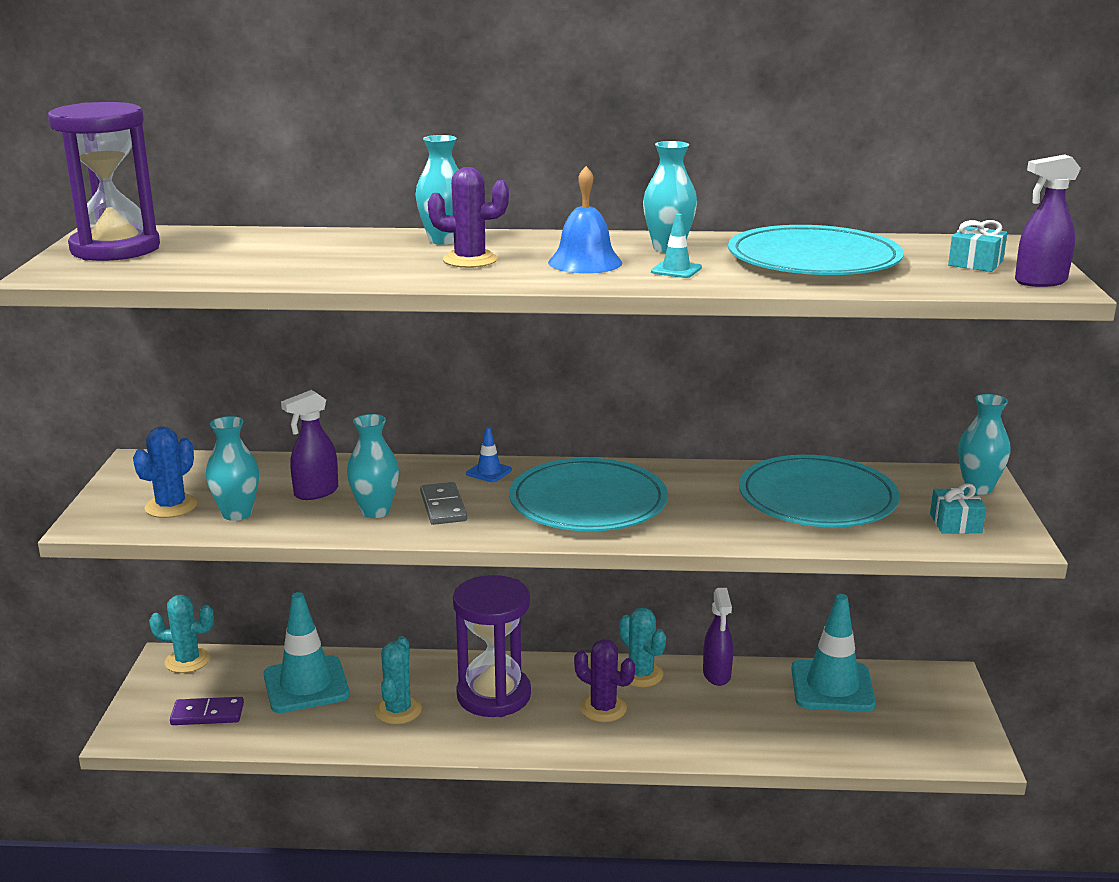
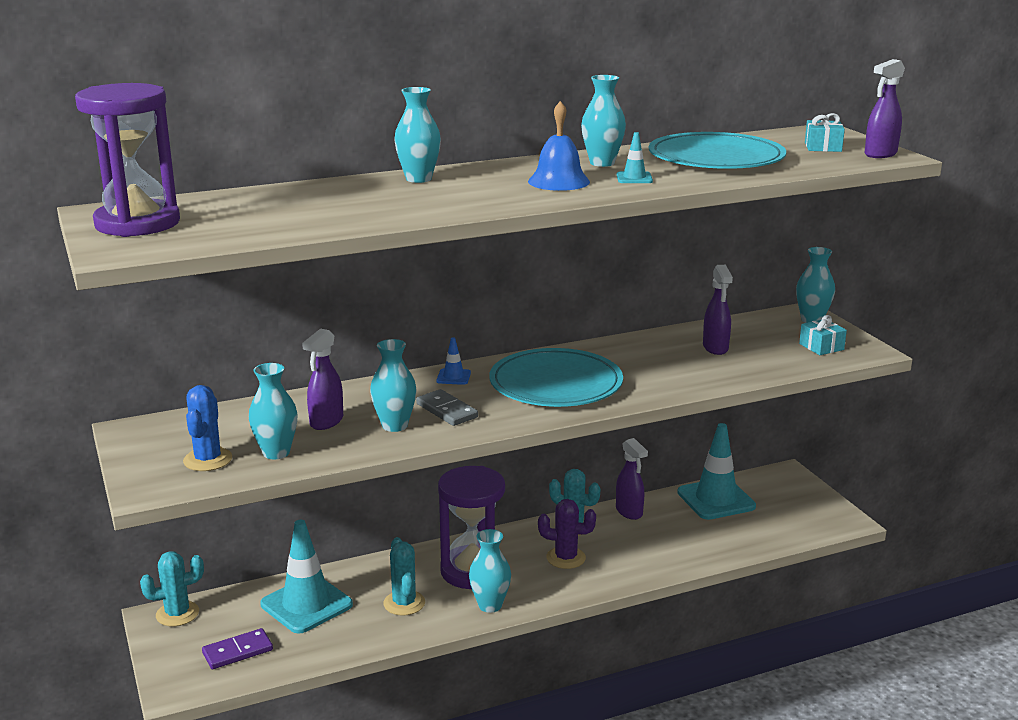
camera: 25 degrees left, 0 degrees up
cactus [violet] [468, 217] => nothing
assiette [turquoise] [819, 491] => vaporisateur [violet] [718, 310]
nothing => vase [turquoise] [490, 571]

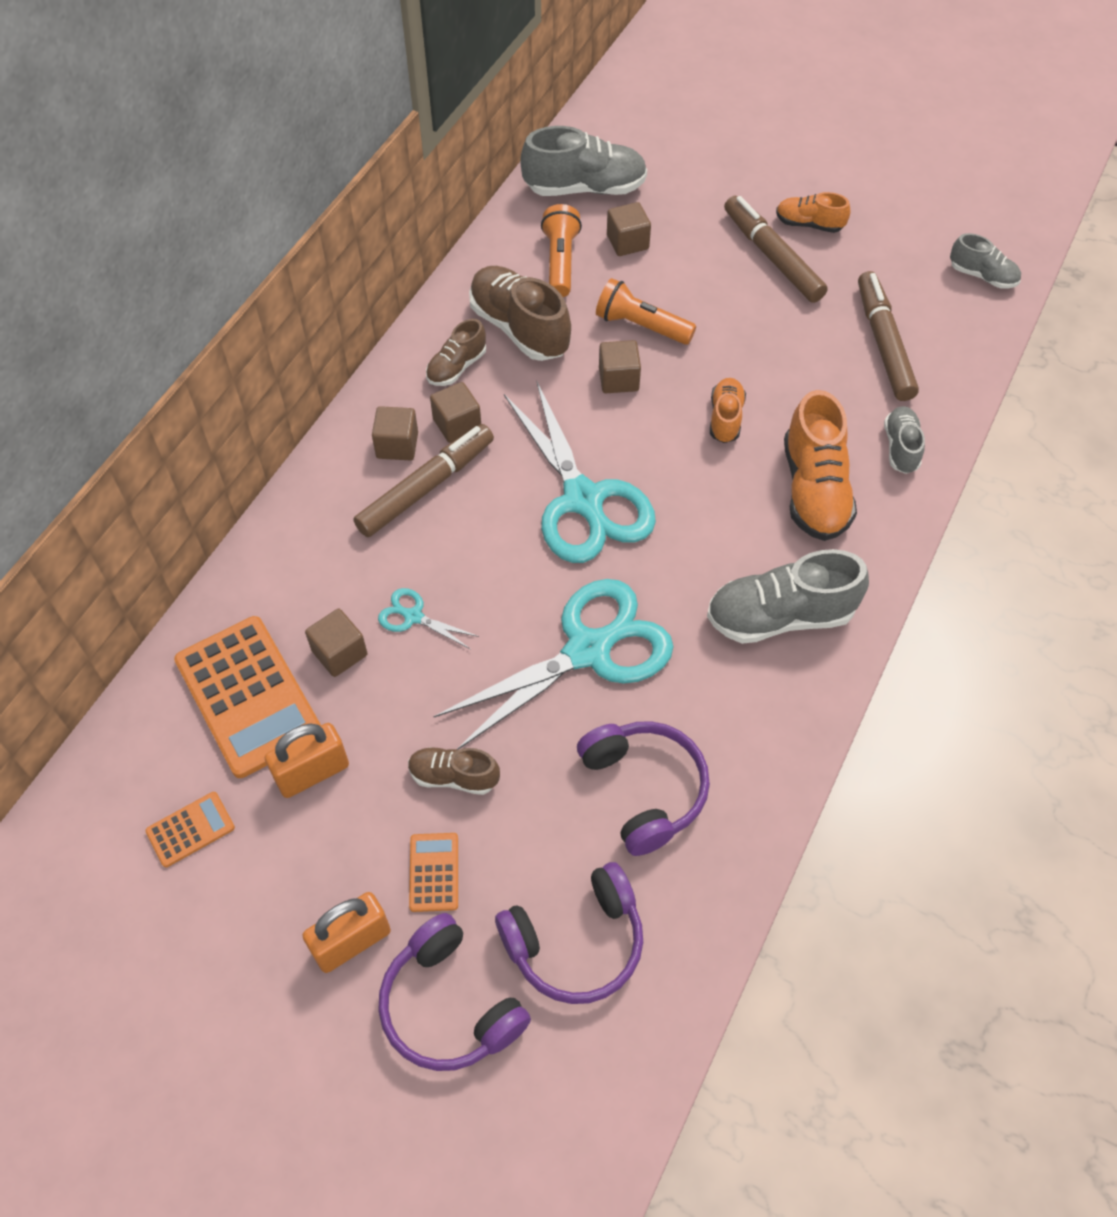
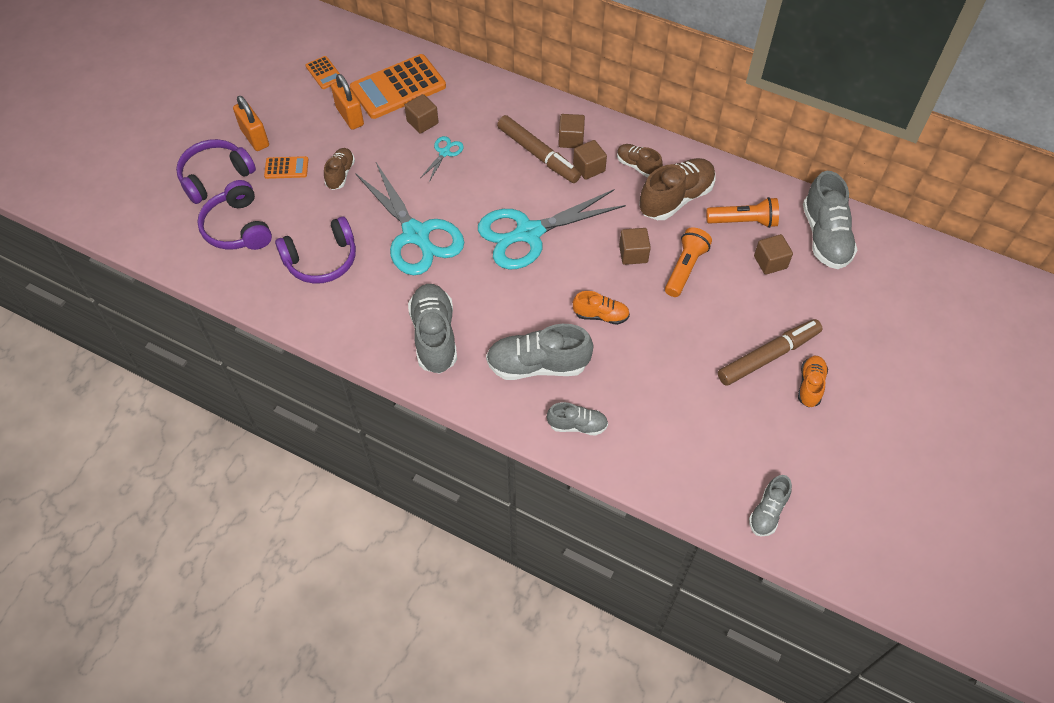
camera: 90 degrees right, 0 degrees up
chaussure [orange] [820, 465] => chaussure [gris] [540, 352]
feutre [marron] [888, 336] => nothing

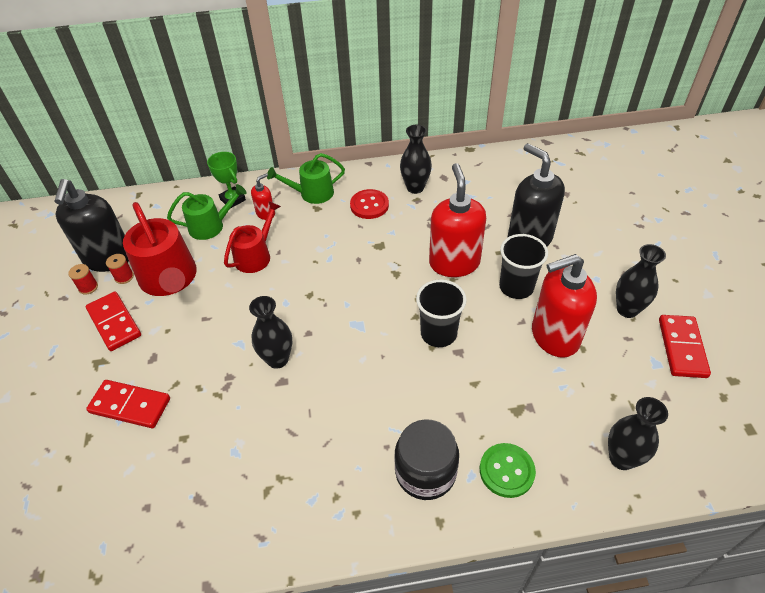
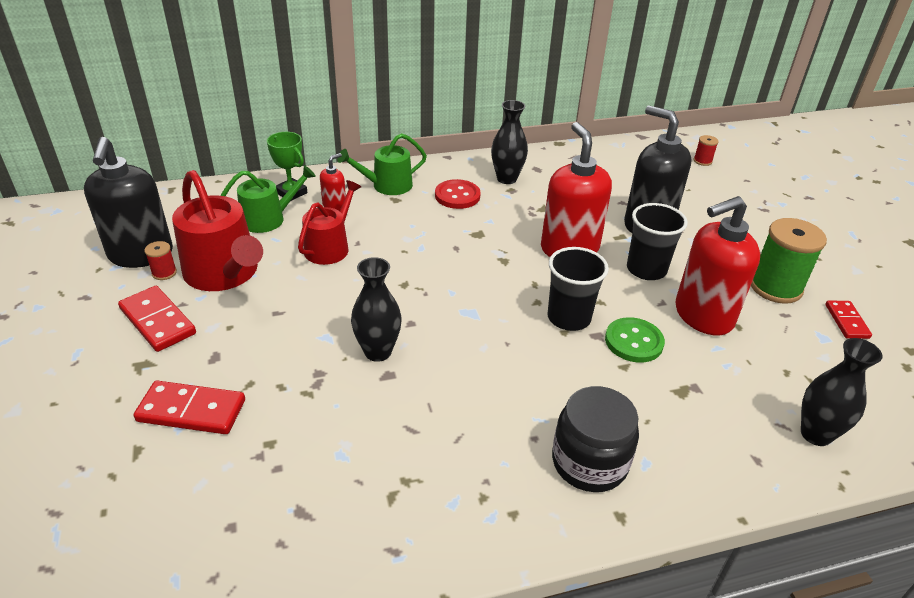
camera: 10 degrees left, 10 degrees down
bobine [rouge] [83, 279] => bobine [rouge] [706, 150], moved
bouton [vert] [508, 470] => bouton [vert] [635, 340], moved
vase [noir] [641, 281] => bobine [vert] [789, 261]
domino [rouge] [685, 346] => domino [rouge] [848, 319], x0.63

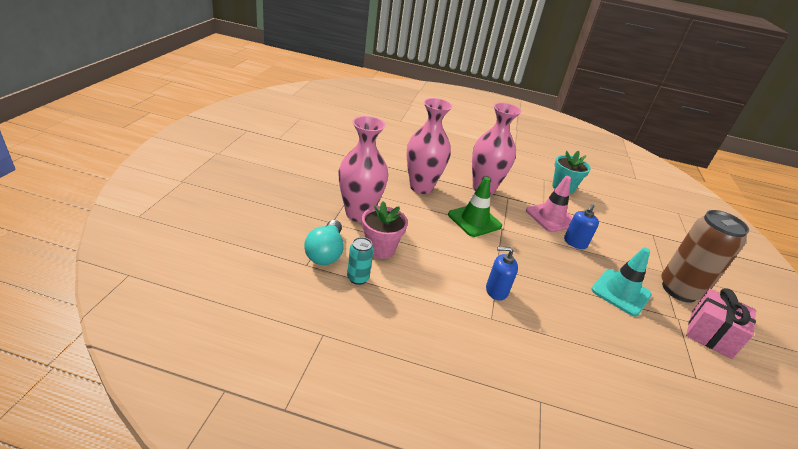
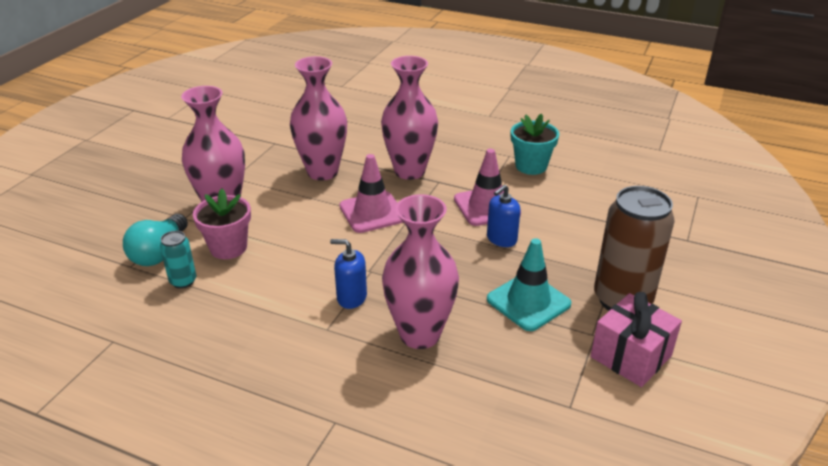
camera: 15 degrees right, 0 degrees up
cône de chantier [vert] [475, 207] => cône de chantier [rose] [371, 193]
nothing => vase [rose] [420, 271]

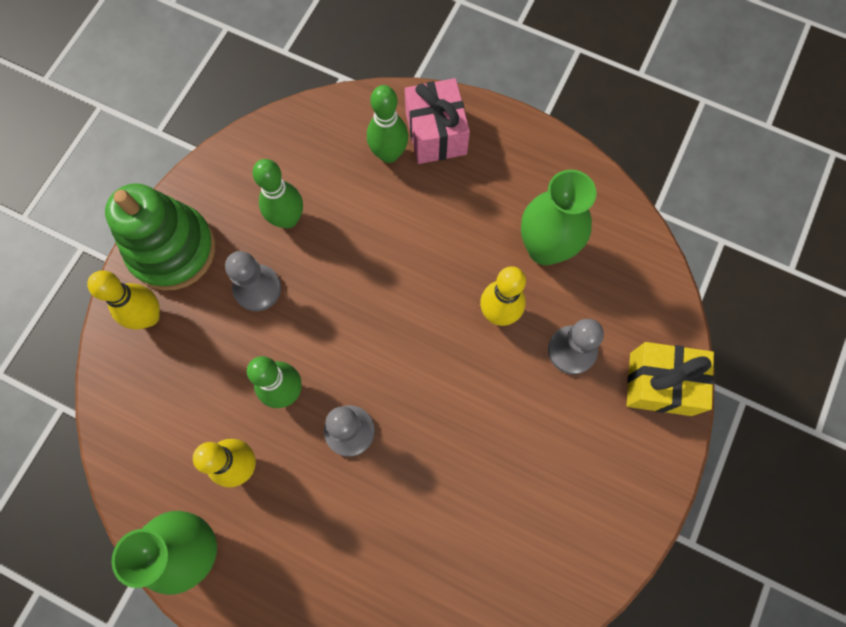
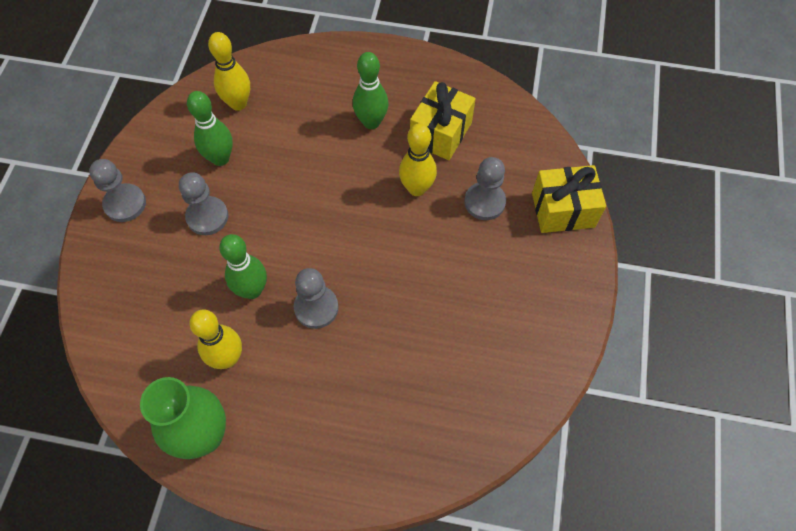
camera: 15 degrees left, 10 degrees down
quille [jaune] [123, 300] => quille [jaune] [229, 71], moved
jouet à empiler [vert] [160, 237] => pion [gris] [117, 190]
quille [vert] [387, 124] => quille [vert] [371, 90], moved
cadeau [rose] [437, 121] => nothing
vase [vert] [558, 217] => cadeau [jaune] [443, 120]

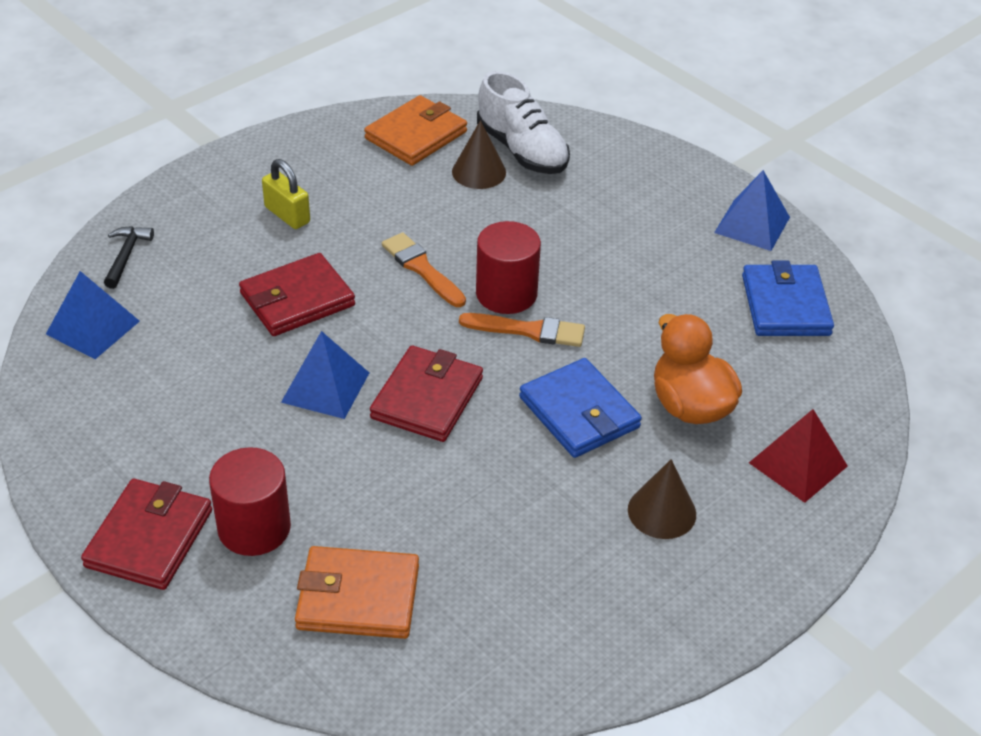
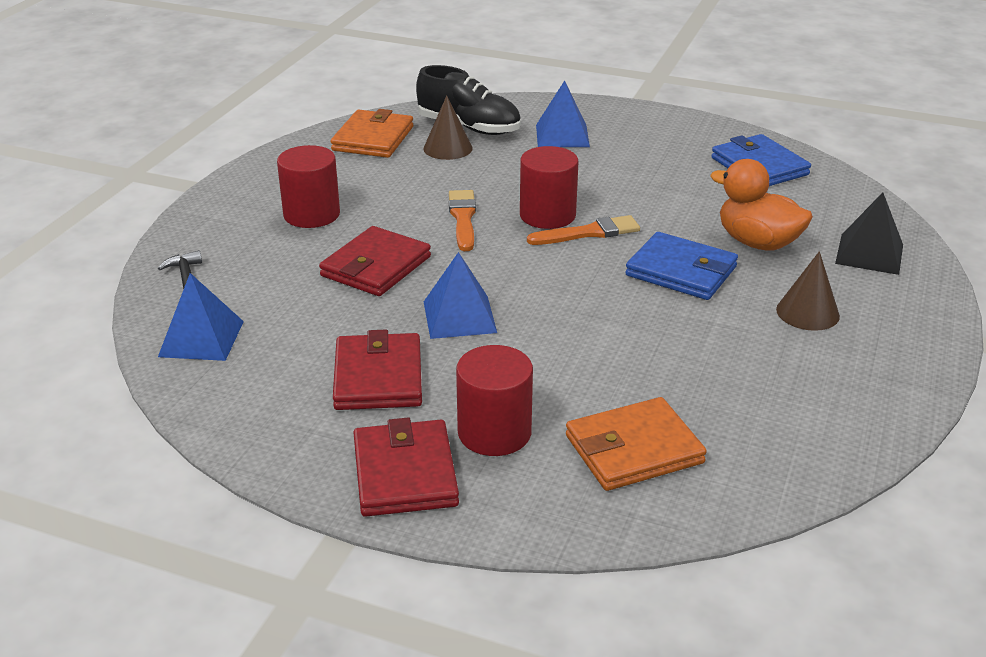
camera: 25 degrees left, 10 degrees down
cadenas [jaune] [286, 194] => cylindre [rouge] [308, 186]
portefeuille [rouge] [426, 394] => portefeuille [rouge] [377, 370], moved
pinceau [orange] [424, 269] => pinceau [orange] [462, 220], 60 degrees clockwise
chaussure [blanc] [523, 122] => chaussure [noir] [468, 100]
pyramide [bleu] [752, 210] => pyramide [bleu] [563, 113], moved
pyramide [rouge] [798, 456] => pyramide [noir] [869, 234]

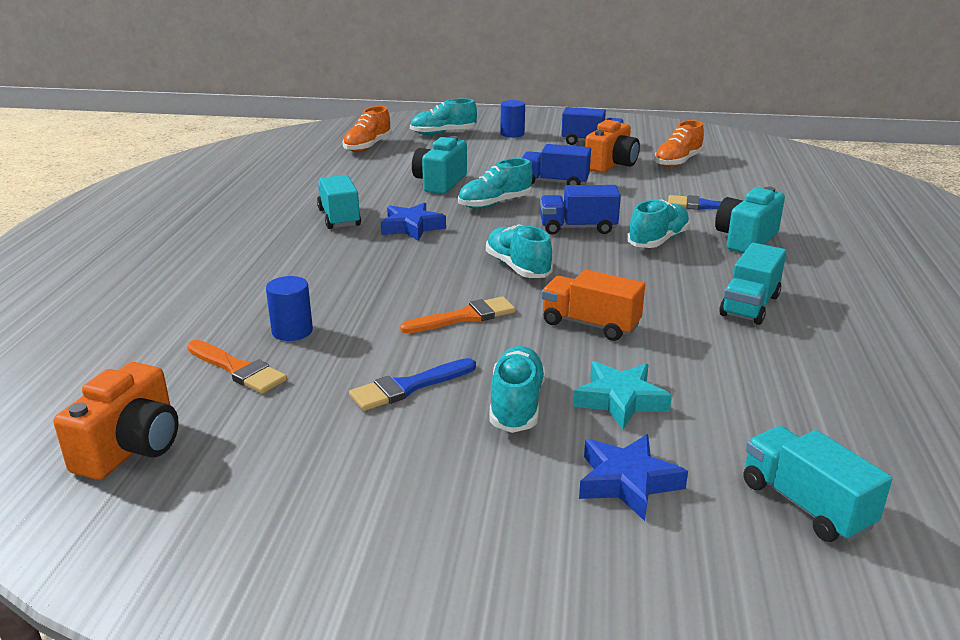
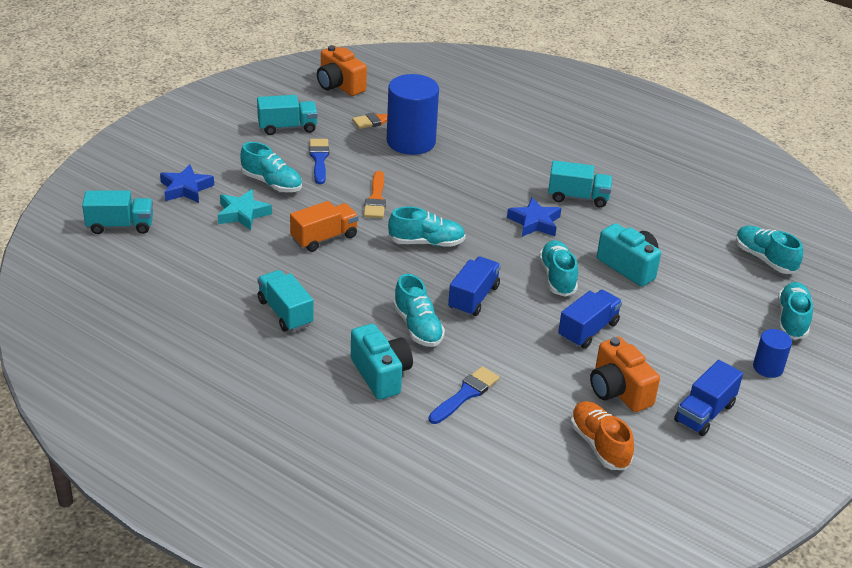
camera: 115 degrees right, 10 degrees up
cylindre [bleu] [289, 308] => cylindre [bleu] [413, 114], x2.01
chaussure [orange] [367, 129] => chaussure [turquoise] [769, 250]
nothing => camion [turquoise] [287, 115]

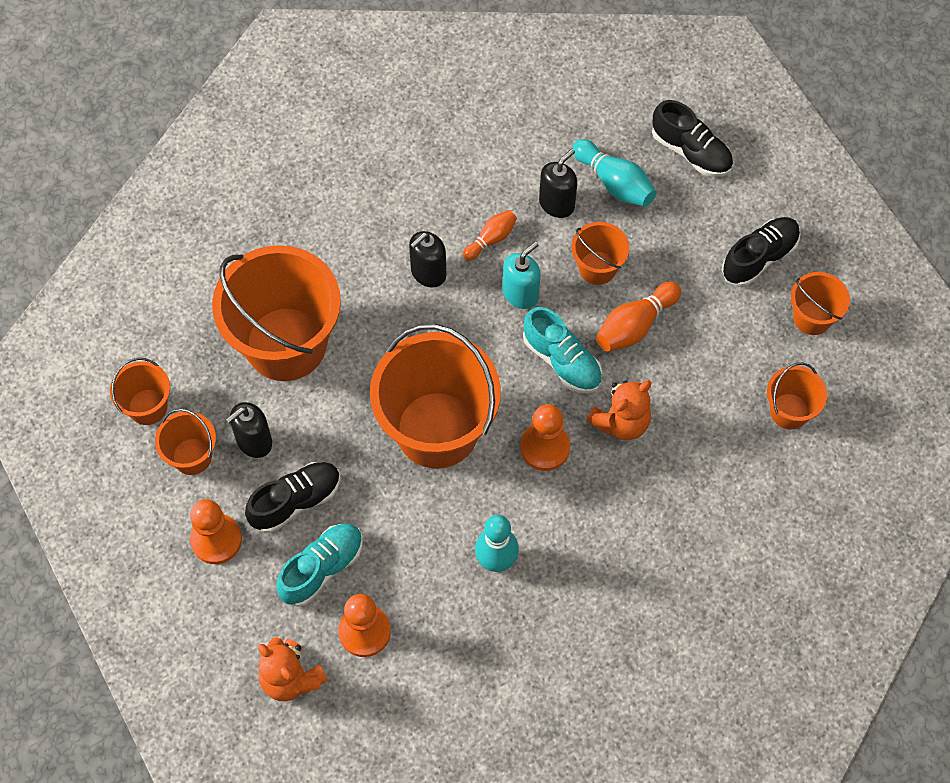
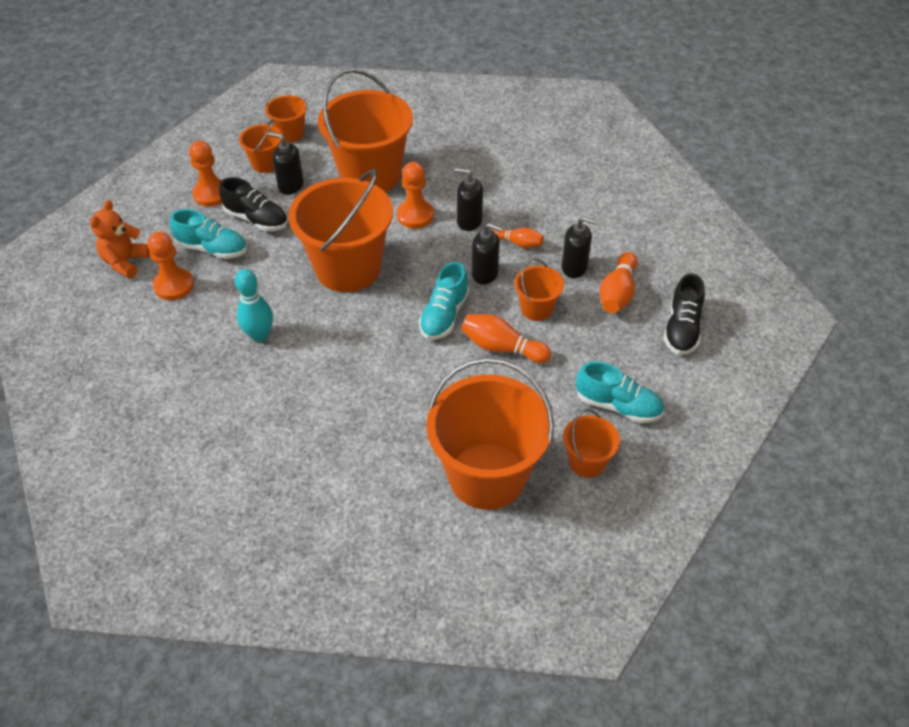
camera: 65 degrees right, 15 degrees down
distributeur de savon [turquoise] [522, 275] => distributeur de savon [noir] [487, 254]
pion [orange] [545, 437] => pion [orange] [415, 195], moved
quille [turquoise] [614, 173] => quille [orange] [619, 282]
ours en peluche [orange] [618, 410] => nothing
chaussure [noir] [761, 252] => chaussure [turquoise] [620, 392]
seau [orange] [797, 395] => seau [orange] [490, 434], x2.11

